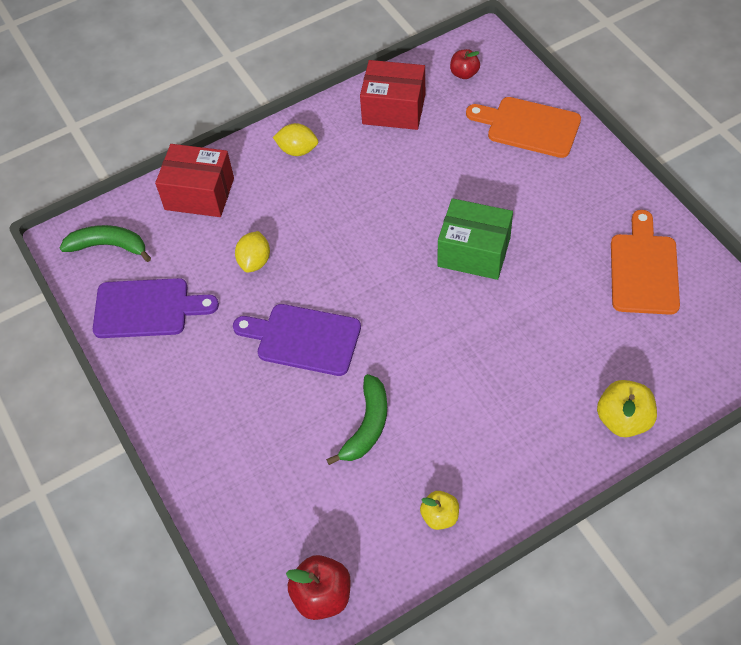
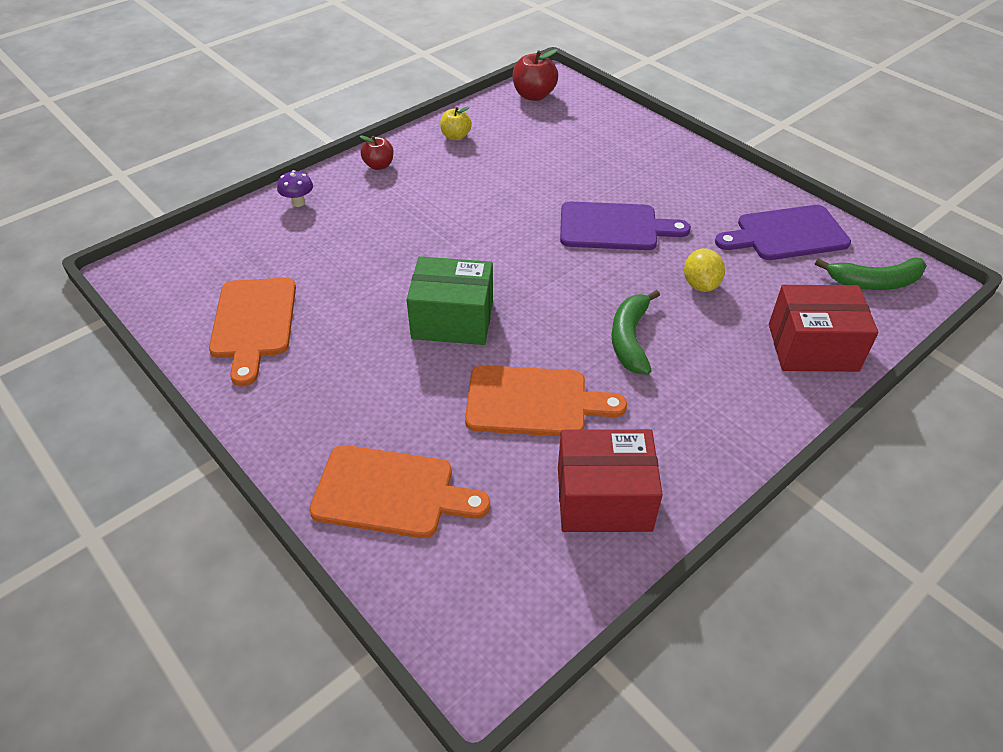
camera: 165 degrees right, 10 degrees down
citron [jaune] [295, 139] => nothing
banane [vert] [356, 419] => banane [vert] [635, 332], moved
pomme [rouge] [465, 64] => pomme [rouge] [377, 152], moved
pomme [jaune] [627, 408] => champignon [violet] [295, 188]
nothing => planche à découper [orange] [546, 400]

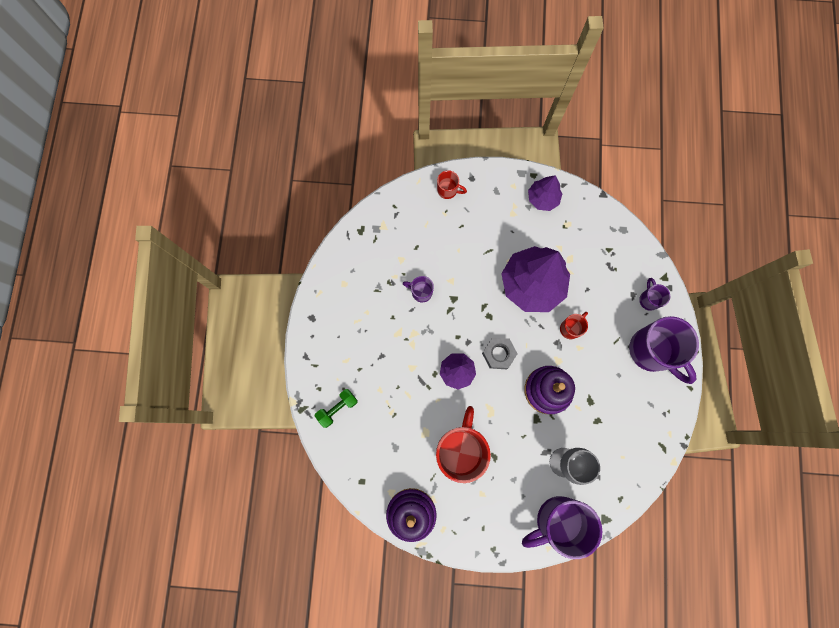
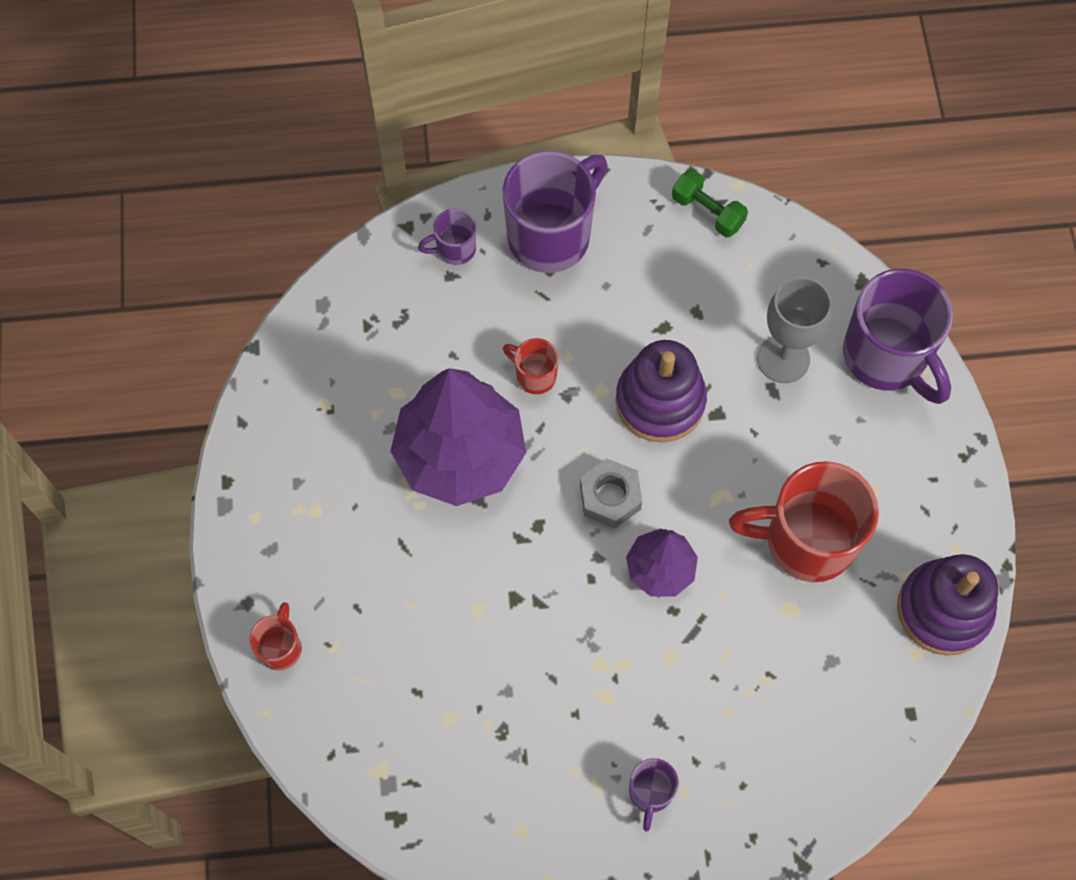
camera: 100 degrees left, 10 degrees down
haltère [vert] [336, 408] => haltère [vert] [710, 203], moved
tasse [violet] [418, 289] => tasse [violet] [654, 795], moved
arbre [violet] [545, 193] => nothing

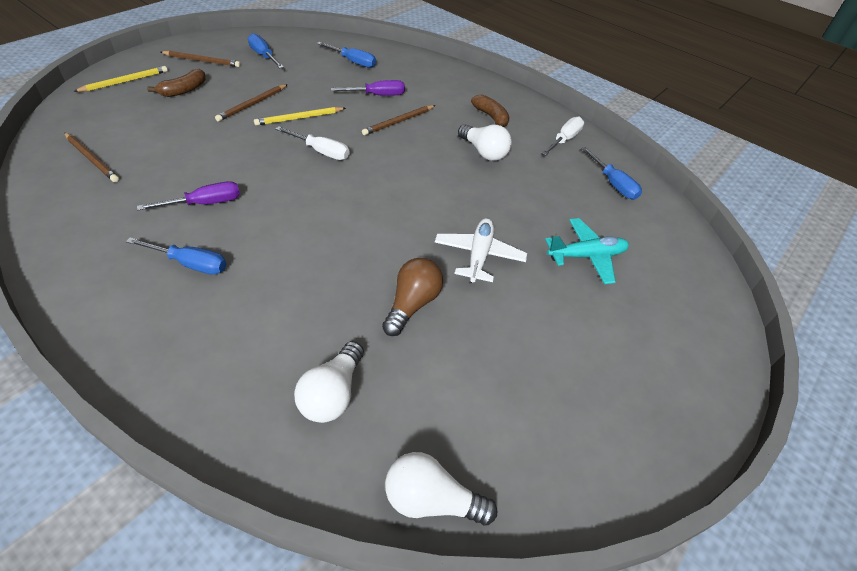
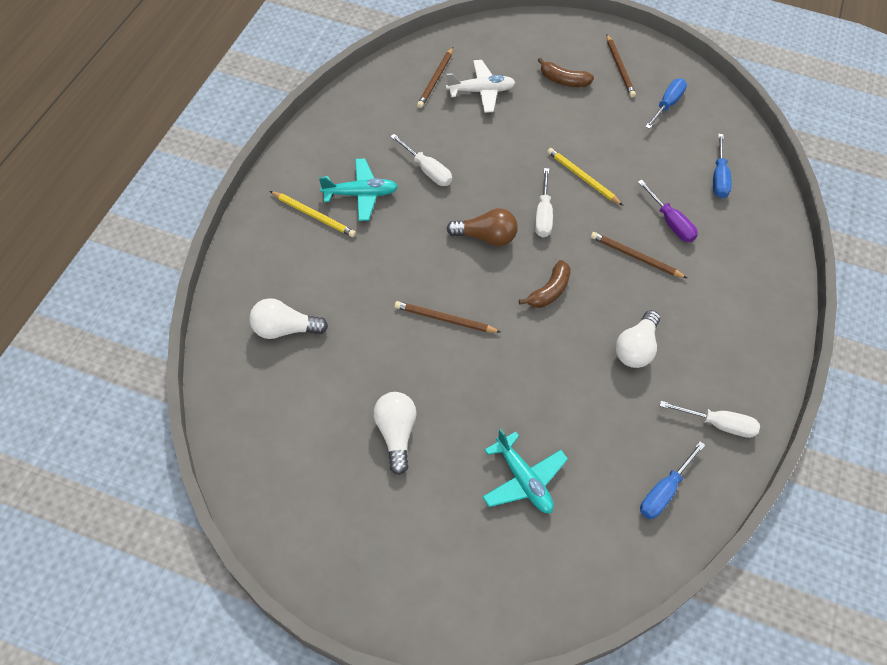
camera: 70 degrees right, 10 degrees up
crayon [jaune] [120, 79] => crayon [jaune] [313, 214], moved
tournevis [bleu] [176, 256] => avion [turquoise] [358, 189]
tournevis [violet] [188, 195] => tournevis [blanc] [421, 160]
crayon [marron] [251, 103] => crayon [marron] [447, 317], moved
ampoule [marron] [412, 297] => ampoule [marron] [482, 227], moved
ampoule [blanc] [441, 488] => ampoule [blanc] [395, 433], moved
avion [blanc] [481, 250] => avion [blanc] [481, 86], moved
banane [marron] [490, 111] => banane [marron] [545, 284], moved

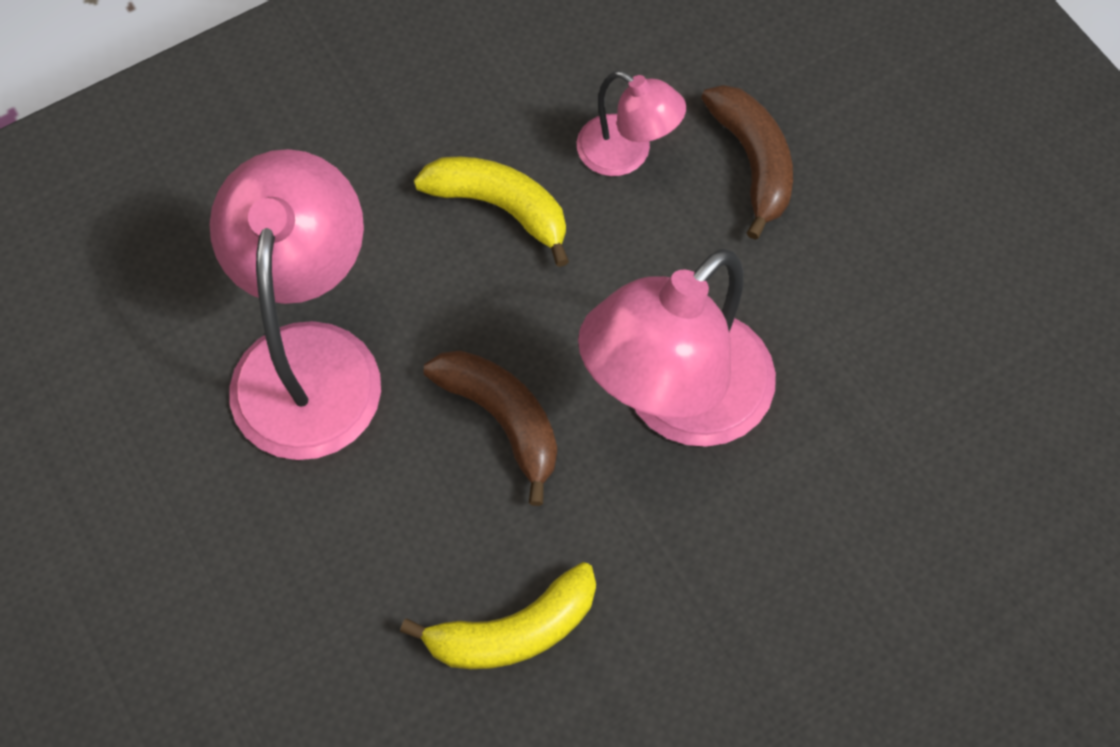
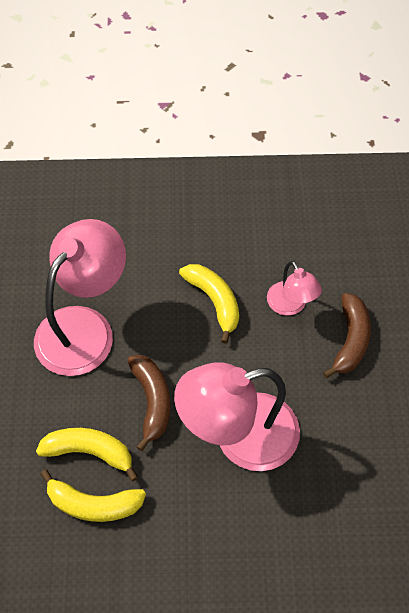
camera: 30 degrees right, 5 degrees down
nothing => banane [jaune] [87, 454]

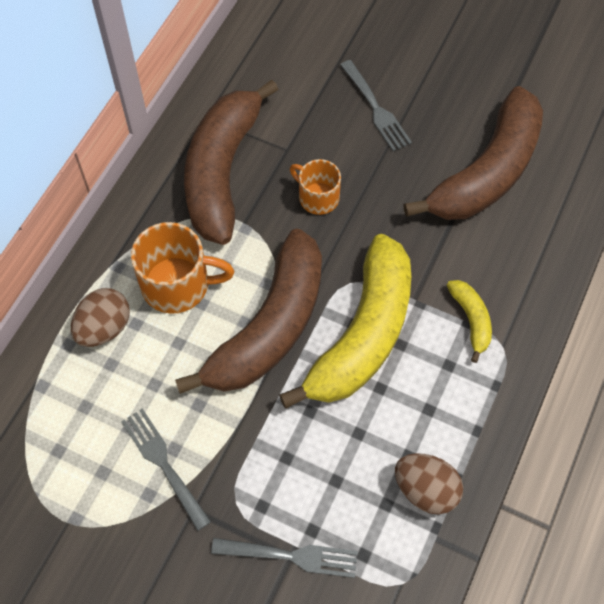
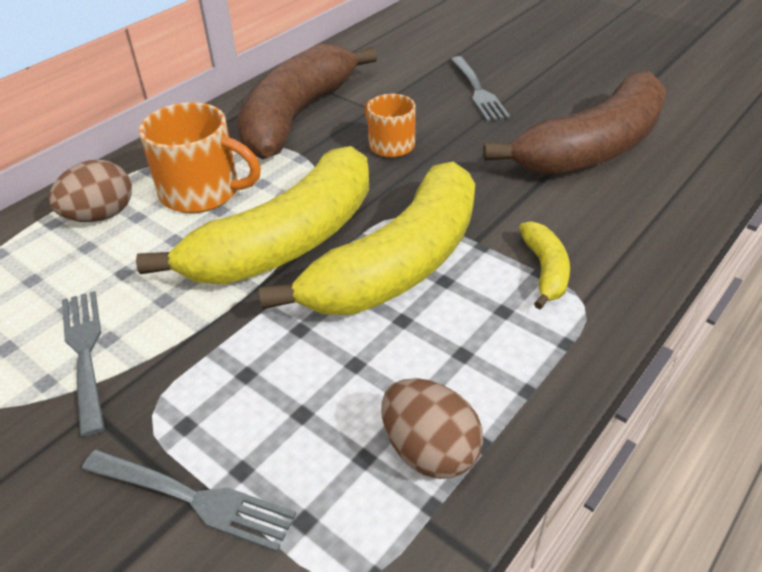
camera: 15 degrees right, 20 degrees down
banane [marron] [248, 311] => banane [jaune] [252, 215]

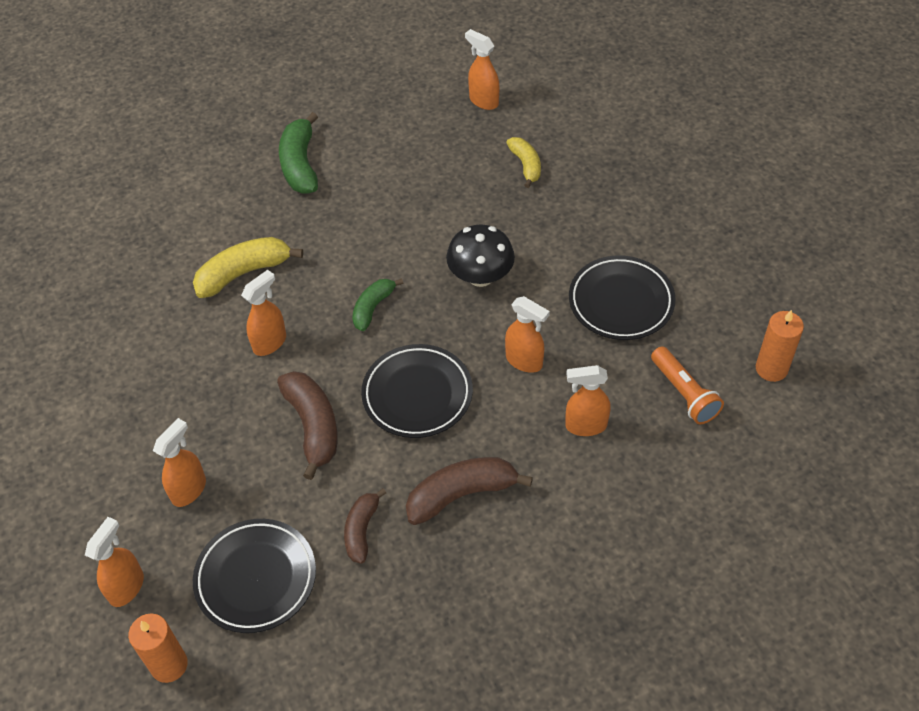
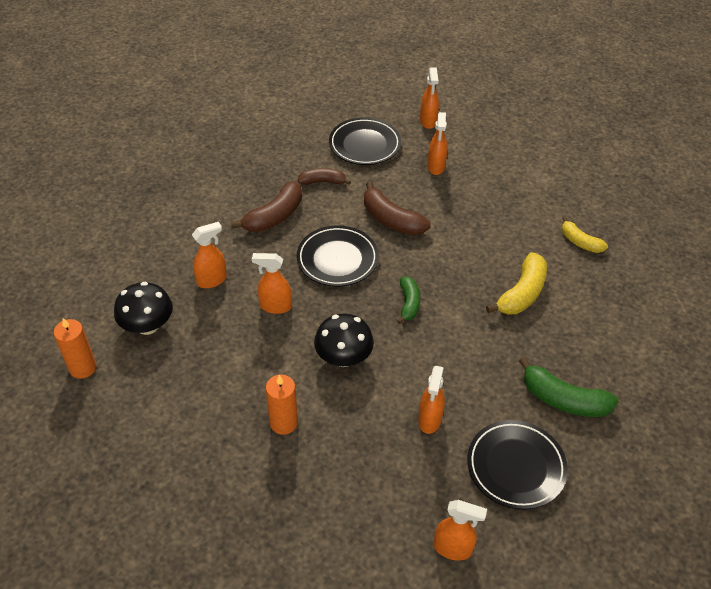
camera: 150 degrees right, 5 degrees down
bougie [orange] [158, 648] => bougie [orange] [282, 405], moved
vaporisateur [orange] [263, 313] => vaporisateur [orange] [431, 400], moved
banane [vert] [298, 153] => banane [vert] [569, 387], 150 degrees clockwise
banane [marron] [365, 526] => banane [marron] [324, 176], 75 degrees counterclockwise
banane [jaune] [523, 162] => banane [jaune] [585, 235], moved
assiette [noir] [622, 297] => assiette [noir] [517, 465], moved
lampe de poche [orange] [687, 385] => champignon [noir] [143, 308]

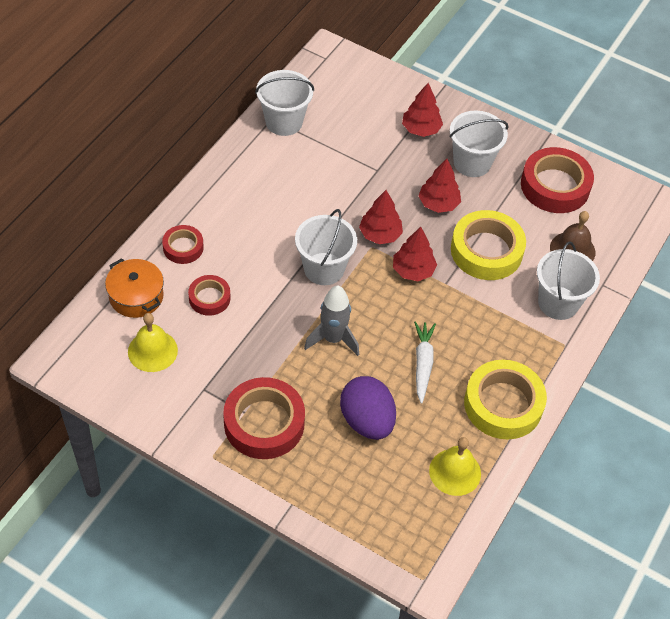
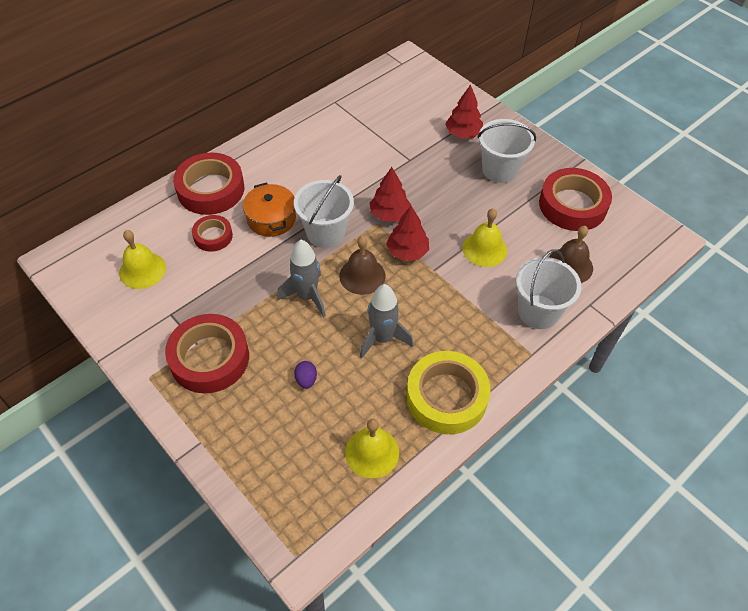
camera: 20 degrees right, 0 degrees up
marmite [orange] [134, 288] => marmite [orange] [269, 209], moved
ruban adhésif [rouge] [183, 244] => ruban adhésif [rouge] [208, 184], x1.82
seau [blanc] [284, 103] => nothing
œuf [violet] [368, 408] => œuf [violet] [305, 375], x0.43
carotte [blanc] [425, 362] => fusée [gris] [386, 321]
arbre [rouge] [439, 186] => nothing
ruban adhésif [jaune] [488, 245] => cloche [jaune] [484, 237]
nothing => cloche [marron] [362, 265]

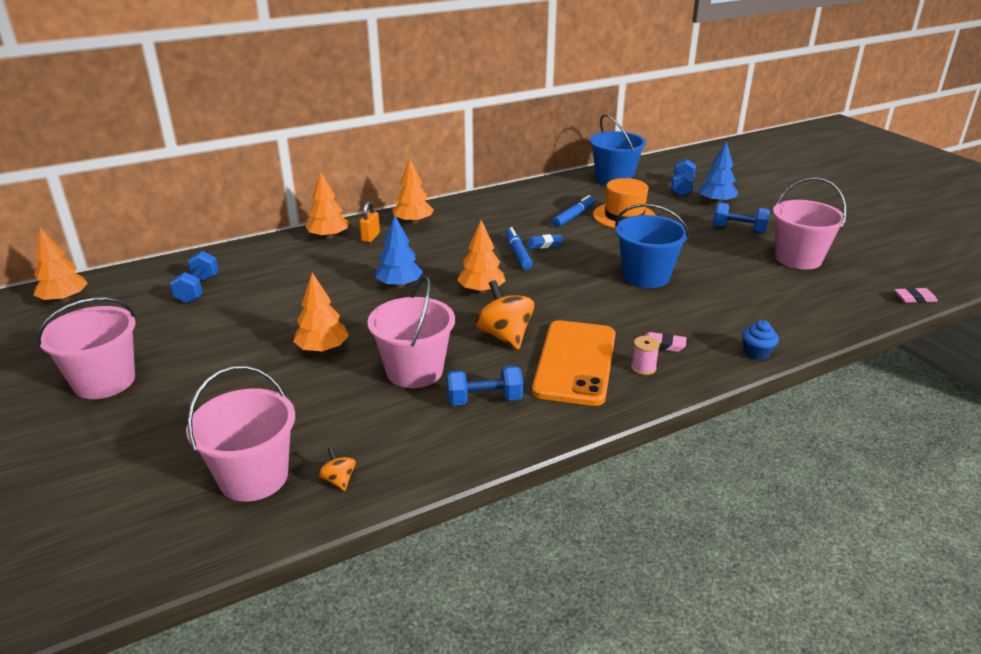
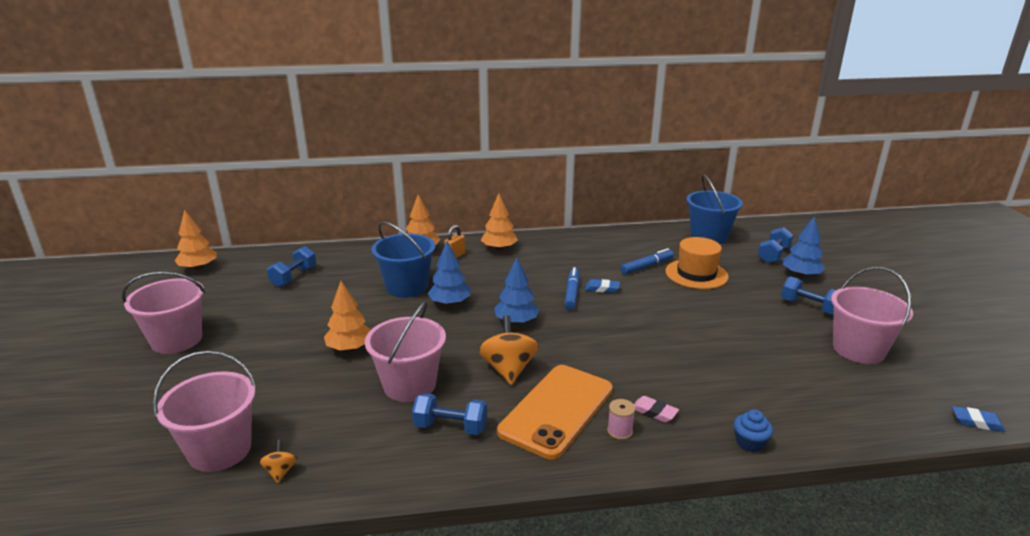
camera: 20 degrees right, 5 degrees down
arbre [orange] [481, 257] => arbre [bleu] [516, 291]
seau [bleu] [652, 246] => seau [bleu] [403, 260], moved
gomme [rose] [916, 295] => gomme [bleu] [978, 419]

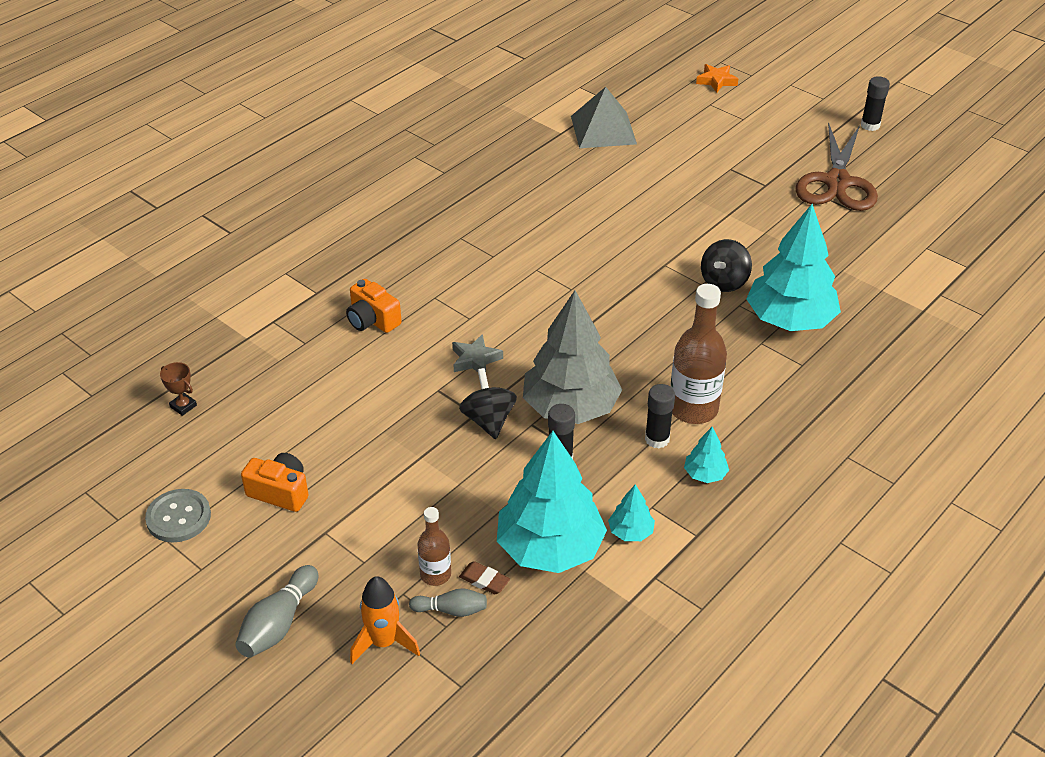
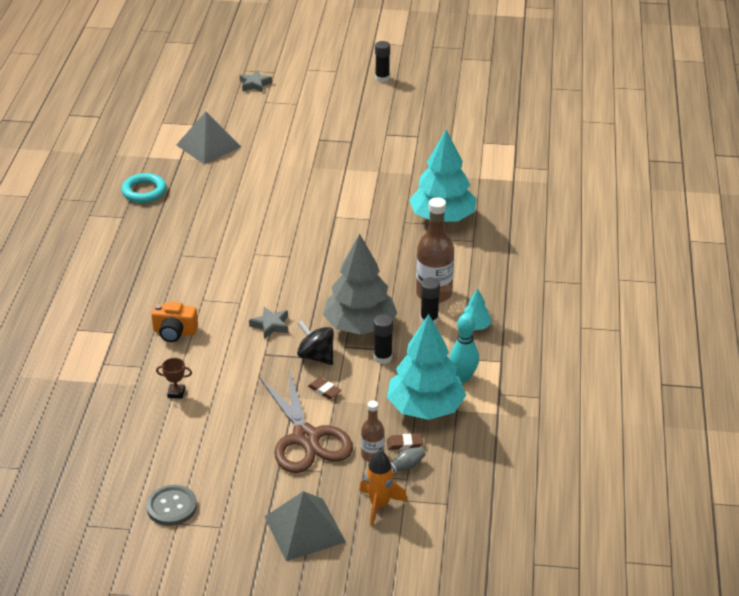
camera: 35 degrees left, 5 degrees down
trophée [marron] [178, 389] => trophée [marron] [174, 378], moved
quille [gris] [276, 611] => pyramide [gris] [305, 526]
appareil photo [orange] [275, 482] => nothing
arbre [turquoise] [631, 512] => quille [turquoise] [464, 347]
étoile [orange] [717, 78] => étoile [gris] [255, 81]
toupie [noir] [726, 265] => nothing
ciseaux [marron] [837, 166] => ciseaux [marron] [306, 420], moved
nothing => anneau [turquoise] [143, 188]
nothing => gomme [marron] [325, 388]

